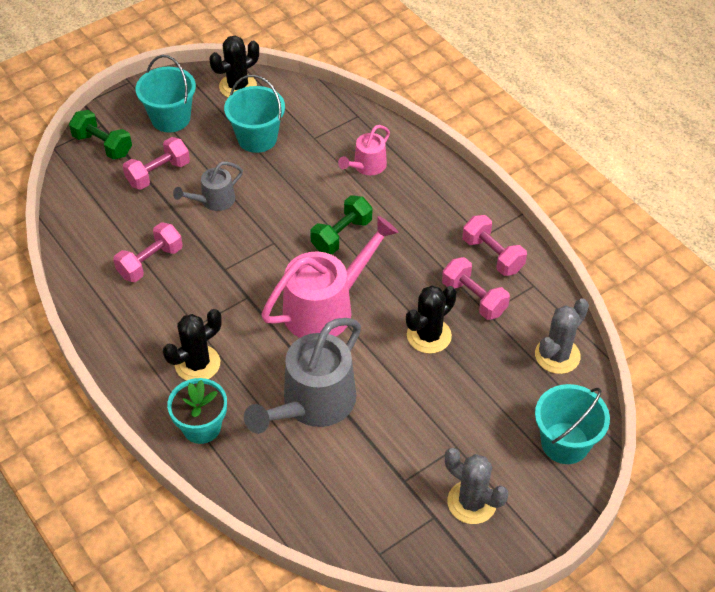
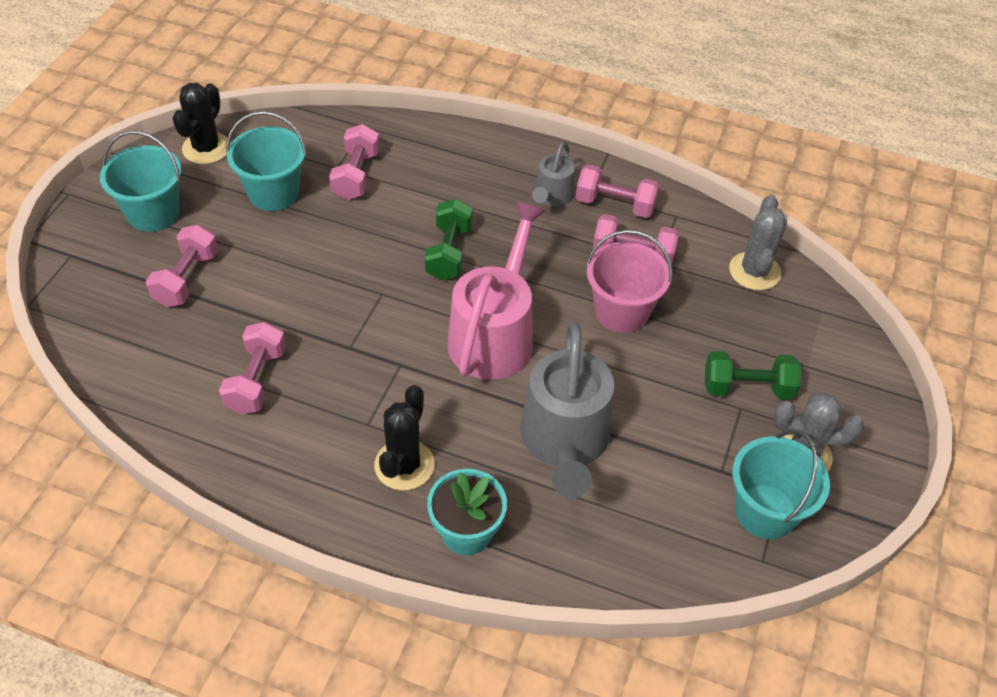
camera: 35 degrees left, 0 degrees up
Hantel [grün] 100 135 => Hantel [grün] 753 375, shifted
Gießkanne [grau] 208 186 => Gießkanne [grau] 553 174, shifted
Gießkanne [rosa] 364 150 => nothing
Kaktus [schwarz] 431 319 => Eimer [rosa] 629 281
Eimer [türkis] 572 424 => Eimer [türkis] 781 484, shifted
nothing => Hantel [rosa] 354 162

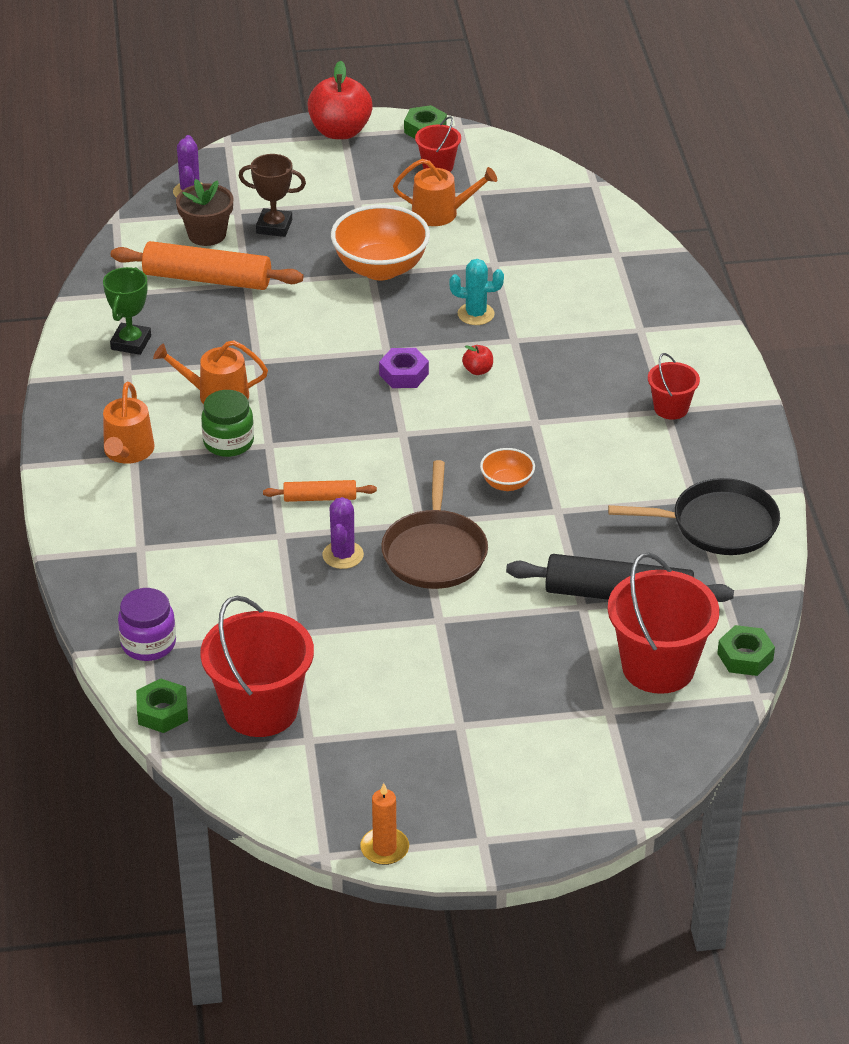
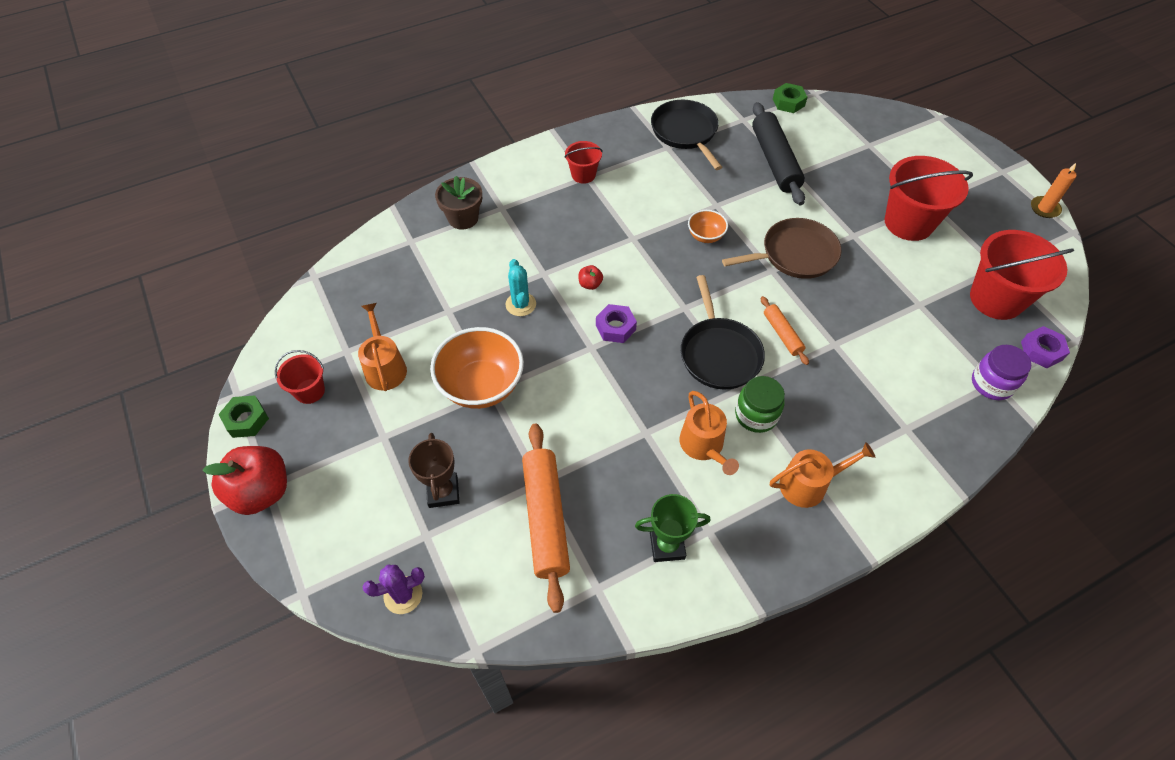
camera: 110 degrees left, 15 degrees up
Sechskantmutter [grün] 162 705 => Sechskantmutter [lila] 1045 347
Blumentopf [braun] 205 212 => Blumentopf [braun] 458 203, shifted
Kaktus [lila] 343 533 => nothing
Eimer [rot] 663 623 => Eimer [rot] 929 198, shifted
nothing => Pfanne [schwarz] 723 332

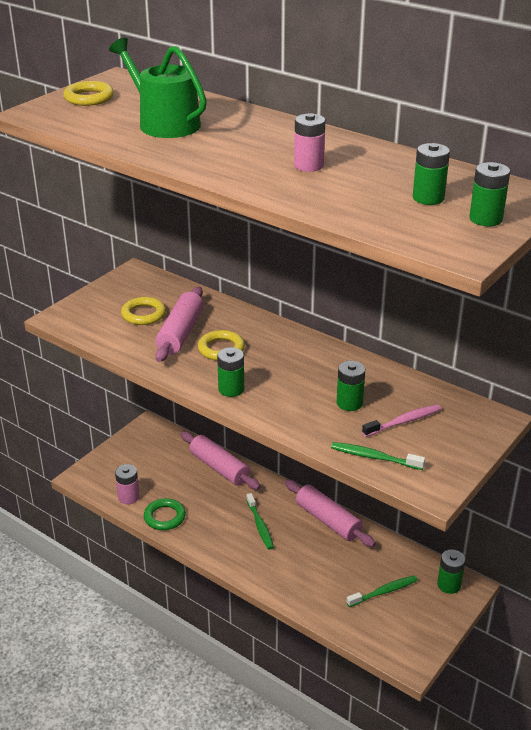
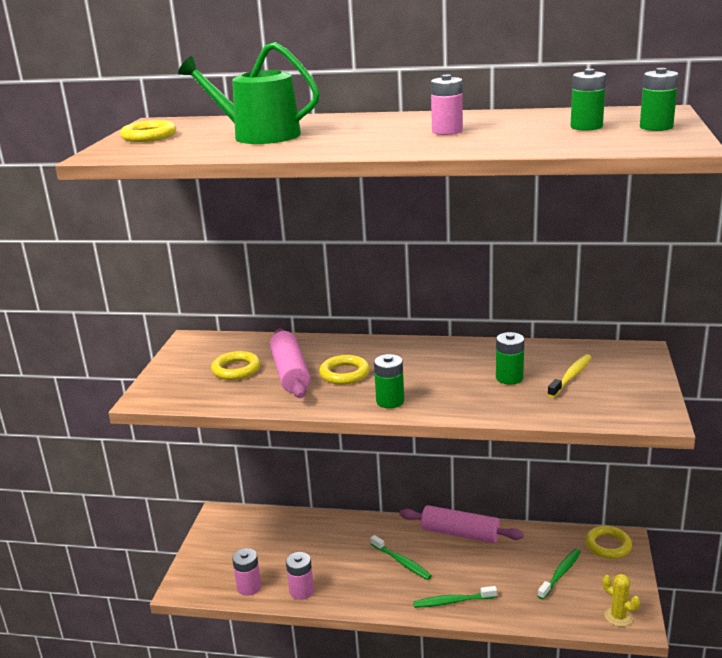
camera: 25 degrees left, 10 degrees down
Ring [grün] 165 514 => Batterie [rosa] 300 576
Nudelholz [rosa] 220 461 => nothing
Zahnbürste [grün] 378 456 => Zahnbürste [grün] 455 597, shifted
Zahnbürste [rosa] 401 420 => Zahnbürste [gelb] 569 376
Batterie [grün] 451 572 => Ring [gelb] 608 542
nothing => Kaktus [gelb] 621 600

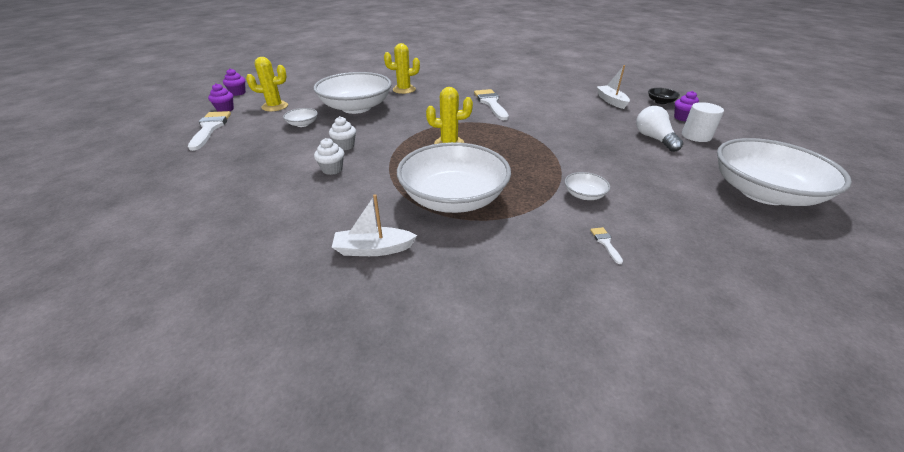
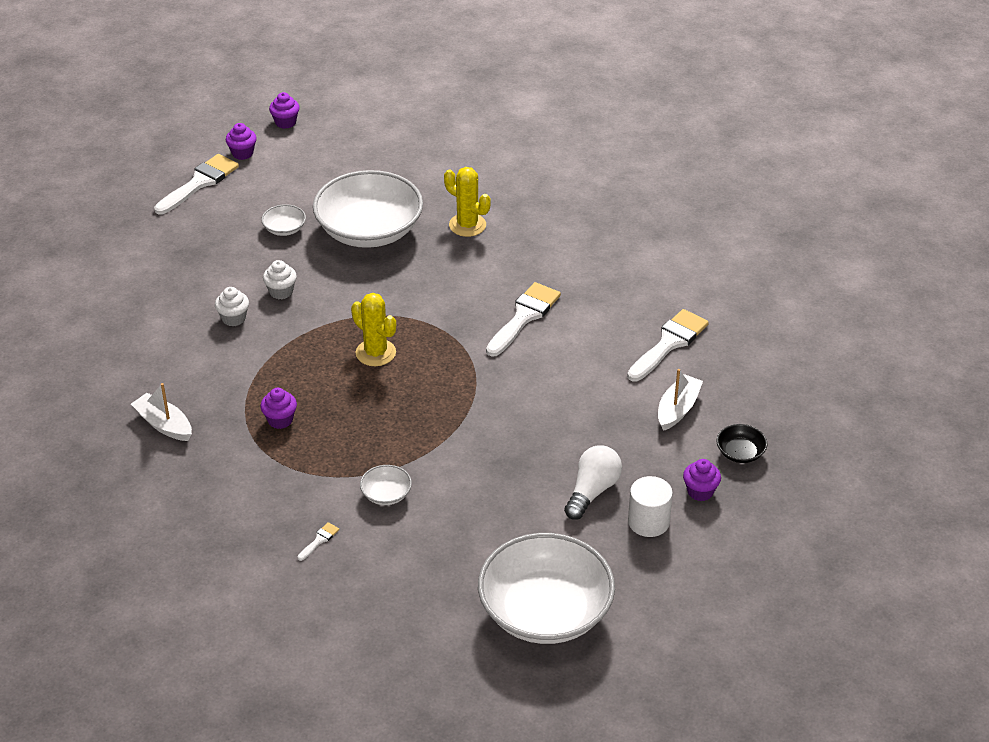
camera: 45 degrees right, 5 degrees up
Kaktus [gelb] 267 84 => nothing
Schüssel [weiß] 454 177 => Muffin [lila] 278 408
nothing => Pinsel [weiß] 668 345

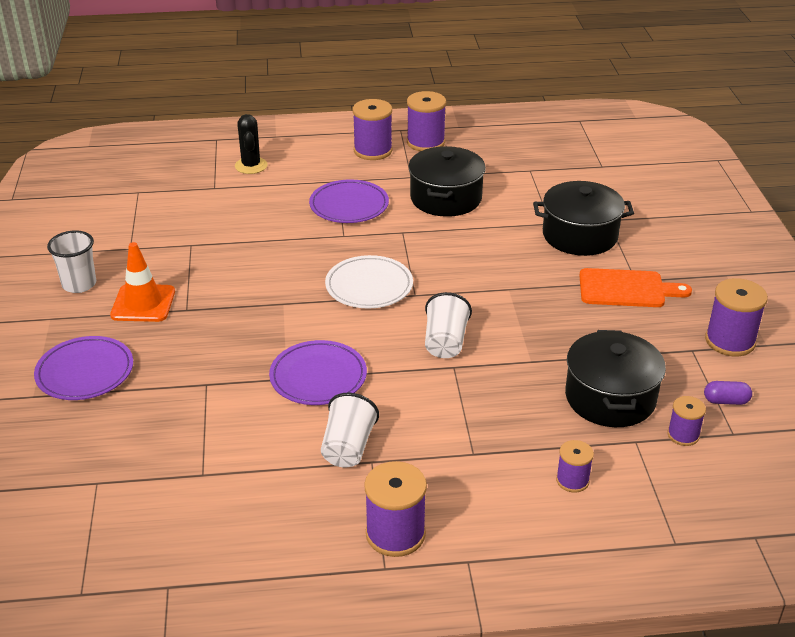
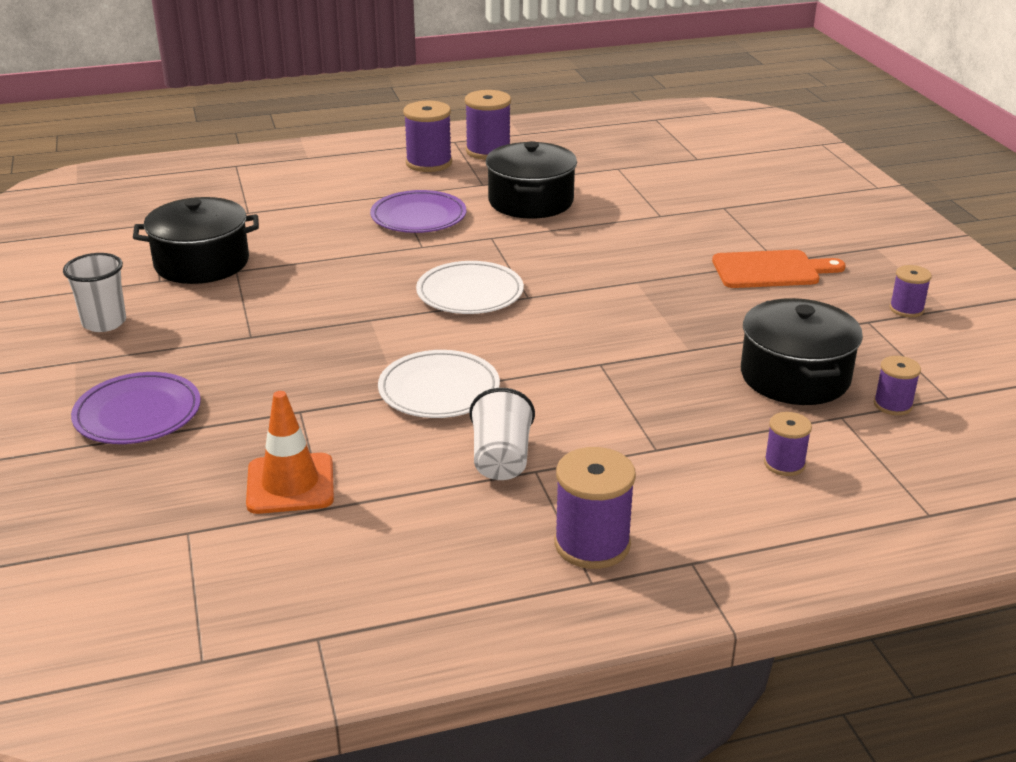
camera: 10 degrees left, 5 degrees down
Leitkegel [orange] 142 282 => Leitkegel [orange] 290 452, shifted
Kaktus [schwarz] 251 144 => nothing
Teller [lila] 318 372 => Teller [weiß] 439 384
Becher [weiß] 448 325 => nothing
Kochtopf [schwarz] 583 218 => Kochtopf [schwarz] 196 240, shifted
Kapsel [lila] 728 393 => nothing
Garnrolle [lila] 736 317 => Garnrolle [lila] 910 291, x0.58

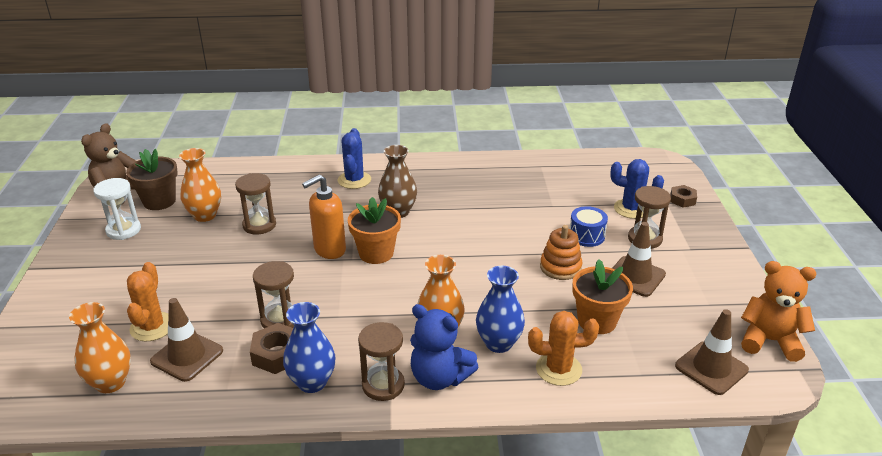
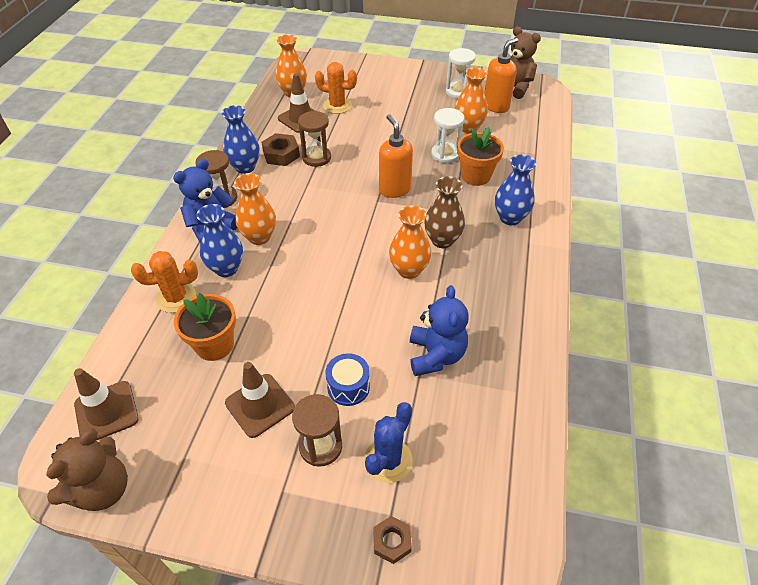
camera: 105 degrees right, 15 degrees up
Blumentopf [braun] 152 179 => Seifenspender [orange] 501 75
Sanduhr [braun] 255 203 => Sanduhr [weiß] 448 135
Kaktus [blau] 354 158 => Vase [blau] 515 189
Blumentopf [orange] 374 230 => Blumentopf [orange] 480 156, shifted
Kaktus [orange] 563 348 => Kaktus [orange] 164 282, 60 degrees clockwise
Stapelspielzeug [orange] 561 252 => nothing
Teddybär [orange] 778 311 => Teddybär [braun] 87 470
nothing => Vase [orange] 410 242
nothing => Teddybär [blau] 439 330

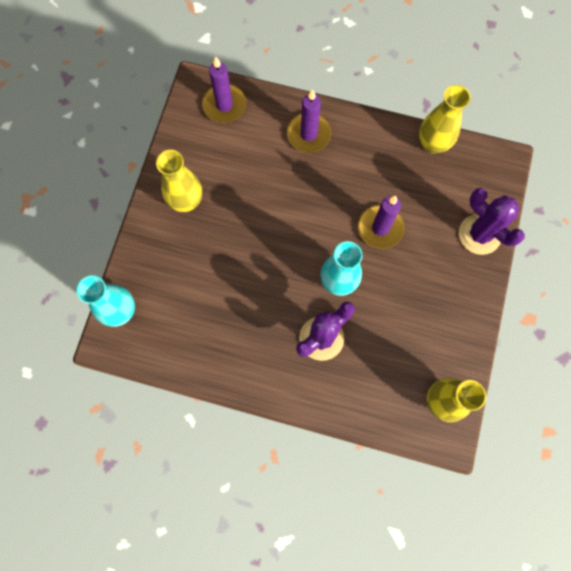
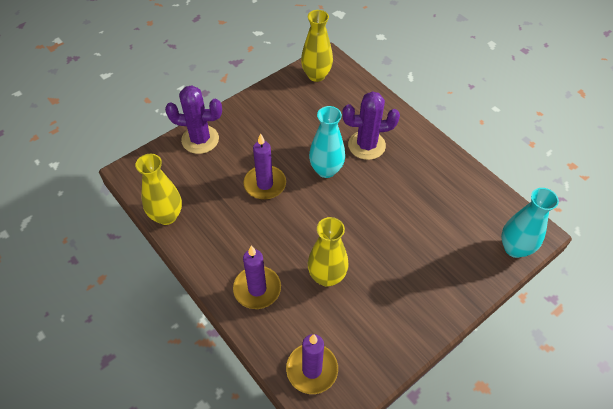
camera: 145 degrees left, 20 degrees down
Vase [gelb] 179 181 => Vase [gelb] 328 251, shifted
Kaktus [lila] 492 221 => Kaktus [lila] 193 119, 75 degrees counterclockwise

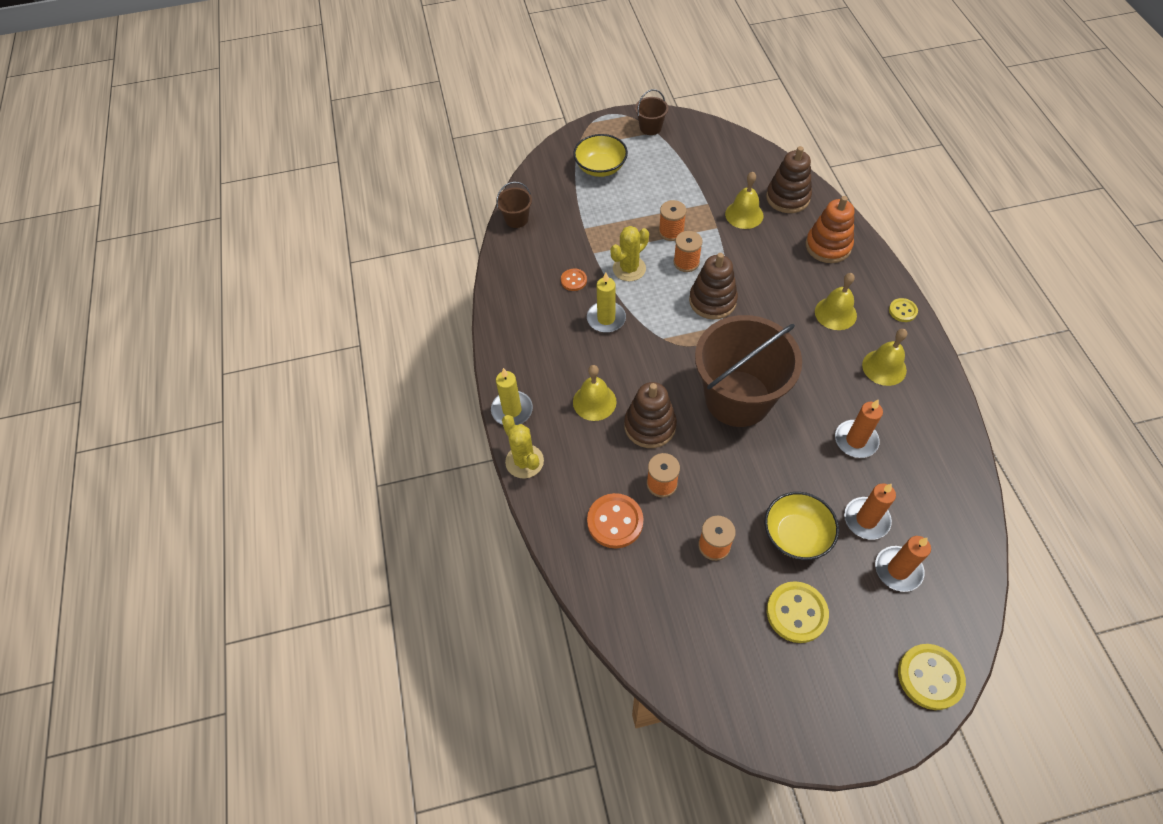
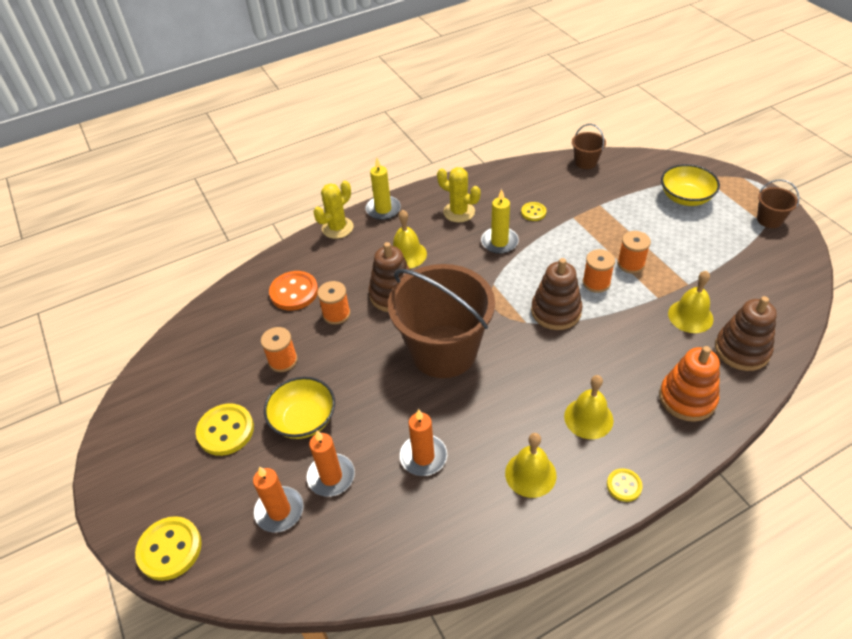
camera: 75 degrees right, 10 degrees down
Knopf [orange] 574 279 => Knopf [gelb] 533 211
Kaktus [gelb] 629 253 => Kaktus [gelb] 458 195, shifted

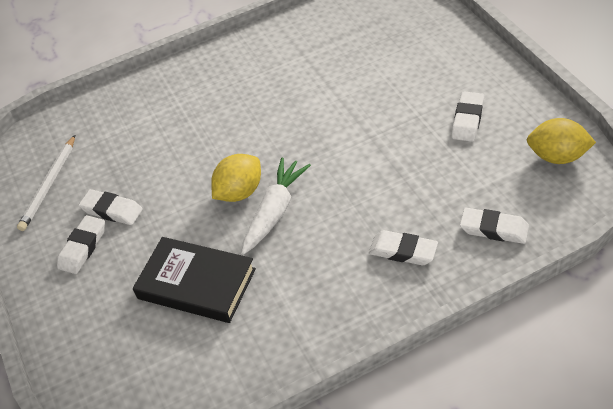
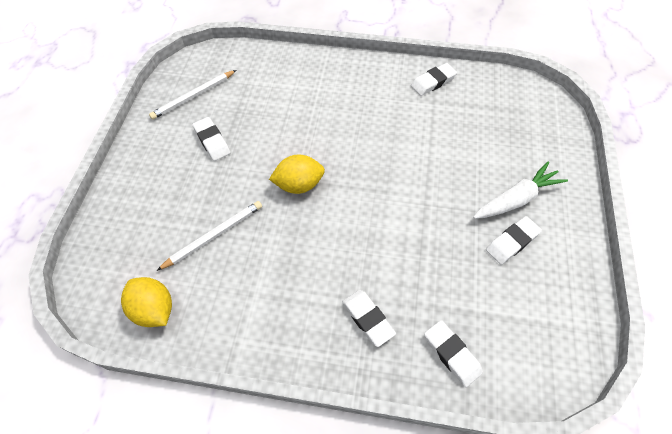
camera: 30 degrees right, 10 degrees up
Radiergummi [weiß] 81 244 => Radiergummi [weiß] 434 79, shifted
Buch [schwarz] 194 280 => Bleistift [weiß] 209 236
Karotte [weiß] 276 206 => Karotte [weiß] 520 190, shifted
Zitrone [gelb] 561 141 => Zitrone [gelb] 146 302, shifted

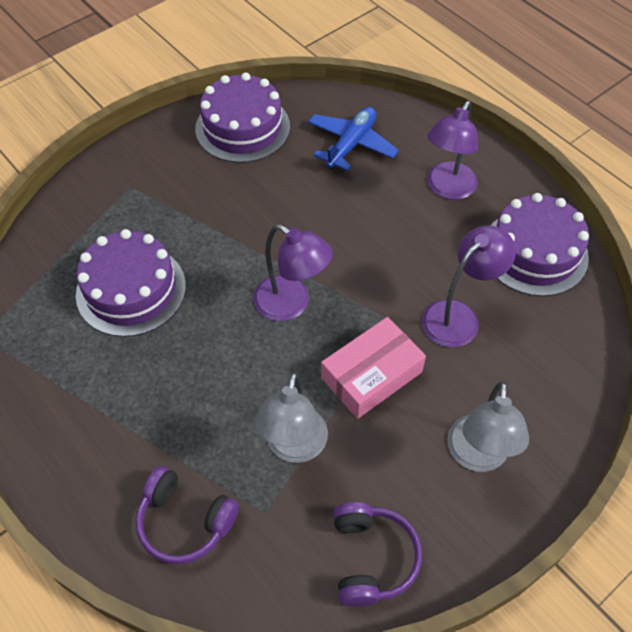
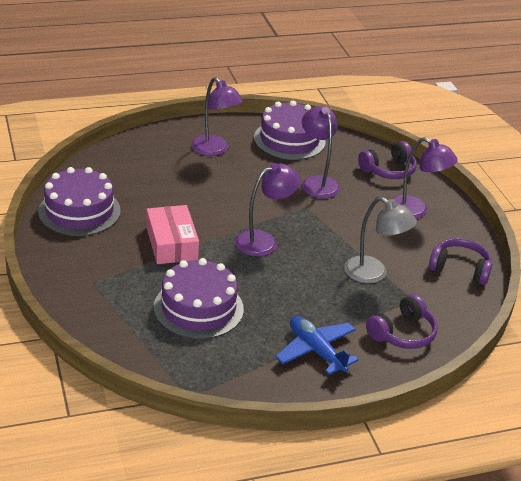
camera: 70 degrees left, 20 degrees down
Flugzeug [blau] 353 139 => Flugzeug [blau] 317 345, shifted
Schachtel [rosa] 373 368 => Schachtel [rosa] 172 234, shifted
Lampe [grau] 488 426 => Lampe [lila] 425 178
nothing => Kopfhörer [lila] 387 160

